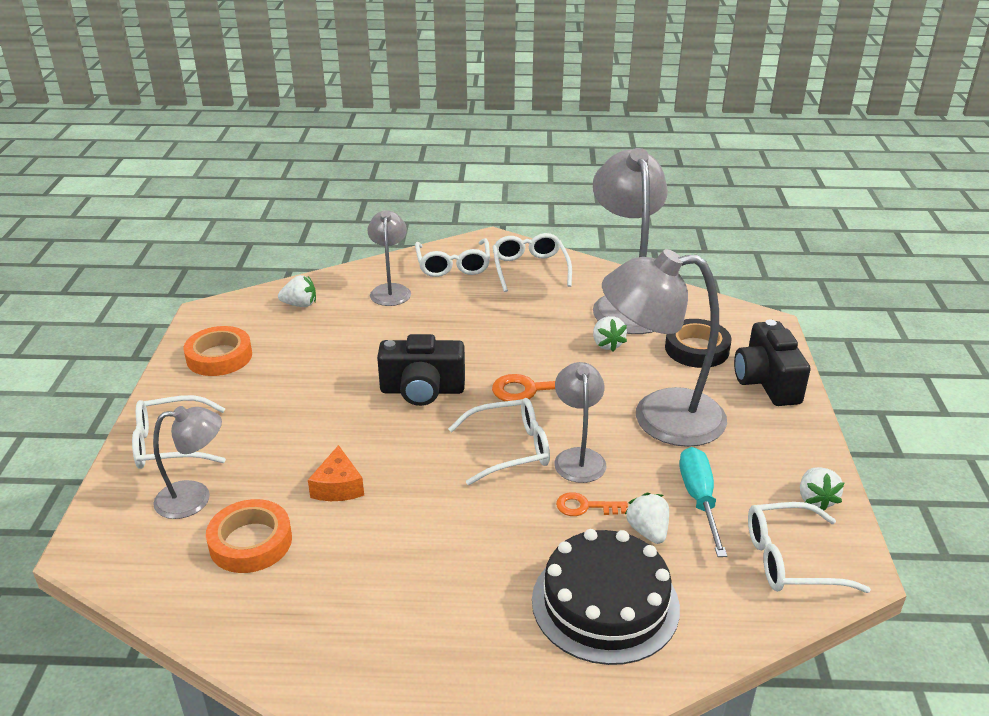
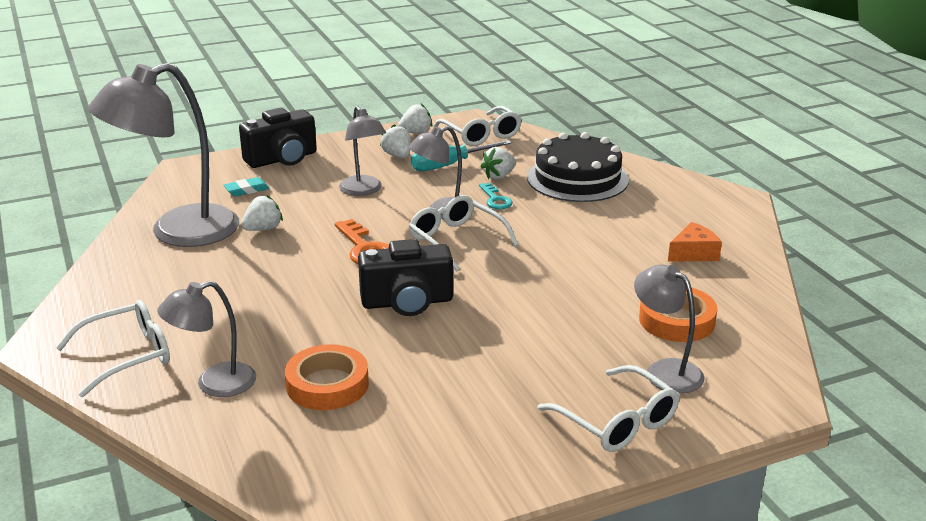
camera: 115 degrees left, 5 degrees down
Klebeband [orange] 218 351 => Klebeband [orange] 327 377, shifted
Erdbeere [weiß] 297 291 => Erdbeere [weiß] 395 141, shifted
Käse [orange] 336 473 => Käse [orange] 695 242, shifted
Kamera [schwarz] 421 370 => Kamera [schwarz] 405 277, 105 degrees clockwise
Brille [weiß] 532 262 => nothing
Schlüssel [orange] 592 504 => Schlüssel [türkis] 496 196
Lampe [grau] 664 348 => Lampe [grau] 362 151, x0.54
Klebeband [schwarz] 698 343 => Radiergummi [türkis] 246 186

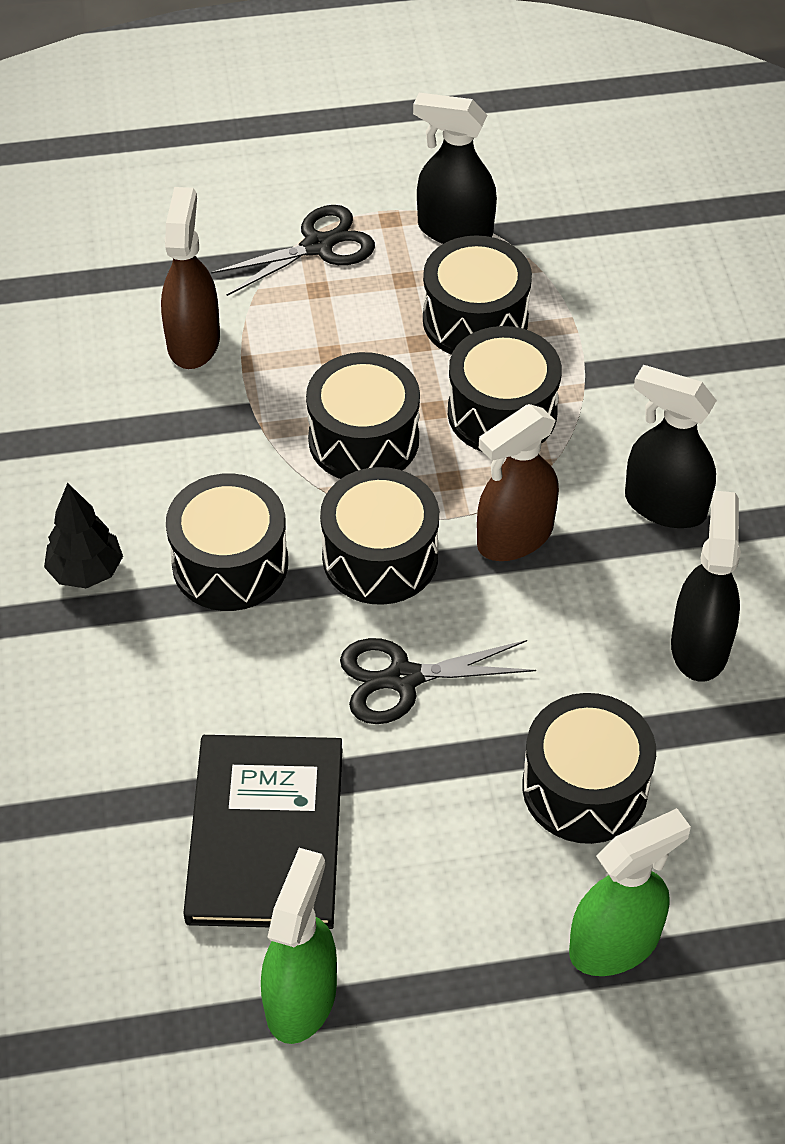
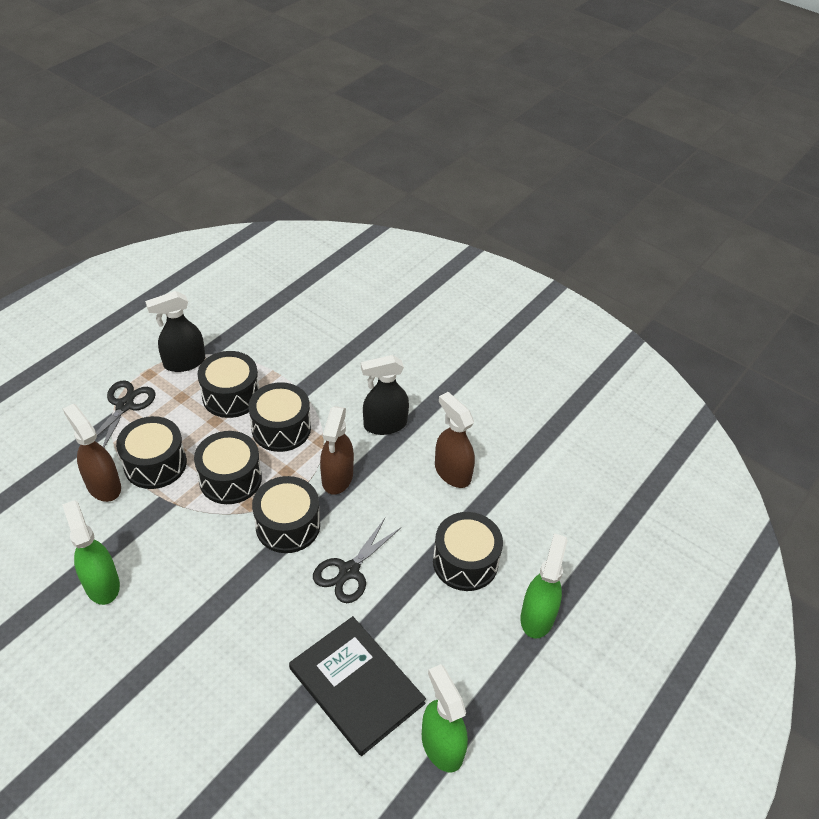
camera: 45 degrees left, 5 degrees down
Baum [schwarz] 83 535 => nothing
Trommel [schwarz] 227 542 => Trommel [schwarz] 151 452, shifted
Sprühflasche [schwarz] 706 586 => Sprühflasche [braun] 455 440
nothing => Sprühflasche [grün] 91 552

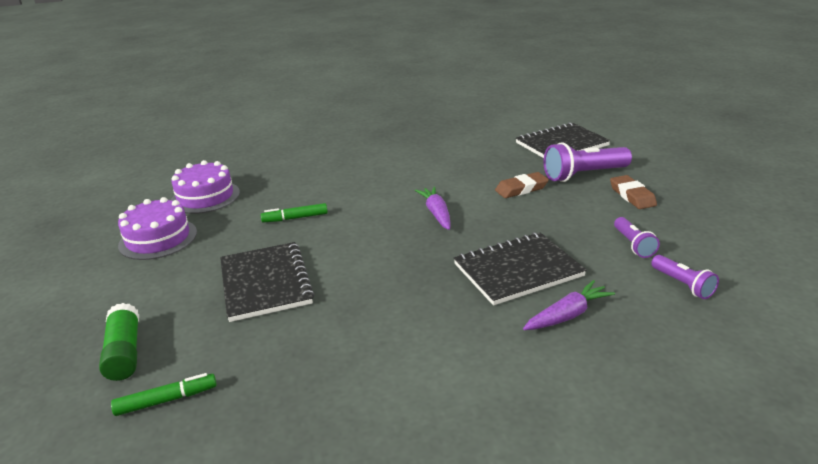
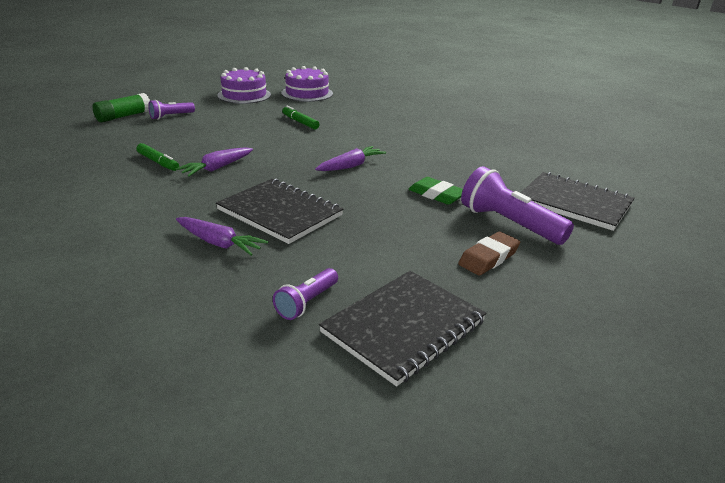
camera: 60 degrees right, 0 degrees up
Filzstift [grün] 164 394 => Filzstift [grün] 157 157, shifted
Notizbuch [schwarz] 267 282 => Notizbuch [schwarz] 403 328, shifted
Radiergummi [braun] 522 185 => Radiergummi [grün] 435 191
Taschenlampe [lila] 637 237 => Taschenlampe [lila] 171 110, shifted
nothing => Karotte [lila] 214 162

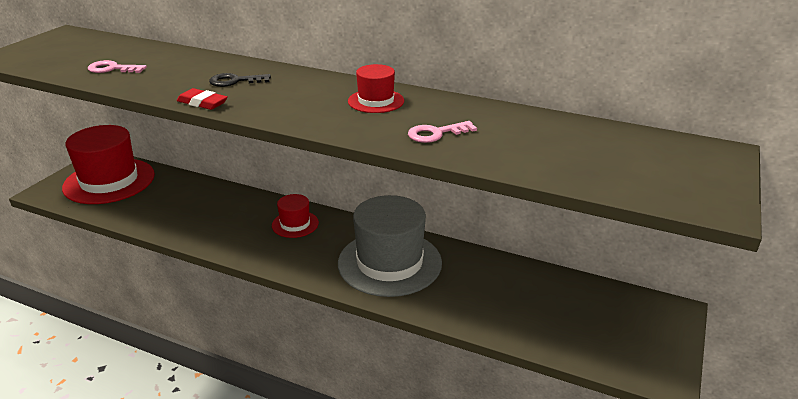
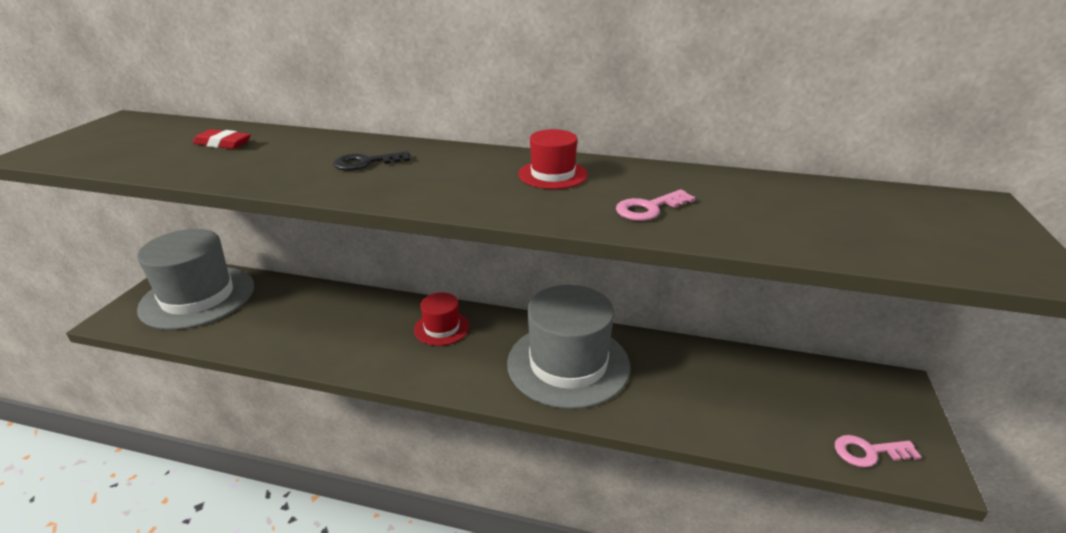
camera: 10 degrees left, 0 degrees up
Hut [rot] 108 164 => Hut [grau] 195 279
Schlüssel [rosa] 117 66 => Schlüssel [rosa] 878 451, shifted
Radiergummi [rot] 202 99 => Radiergummi [rot] 222 139, shifted

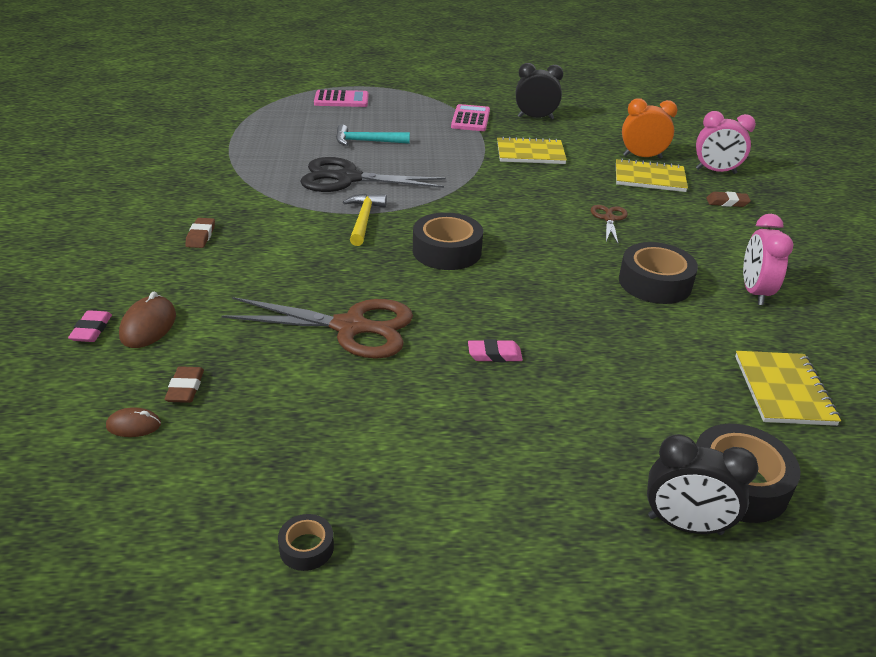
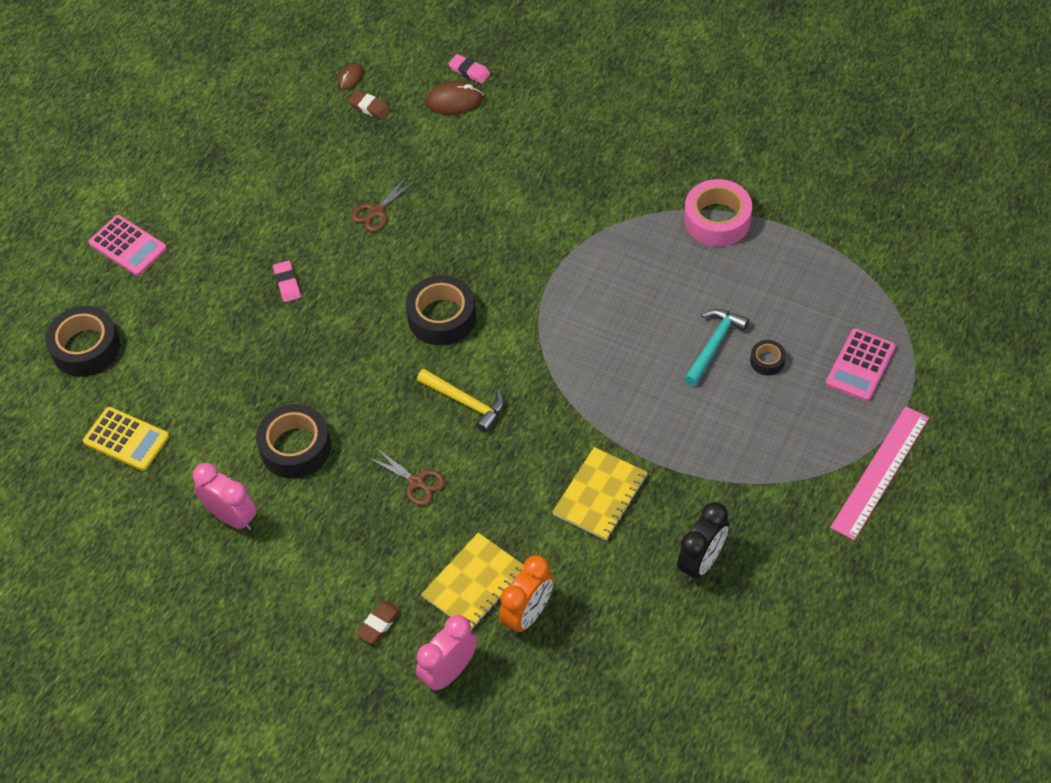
camera: 125 degrees right, 20 degrees up
Computermaus [braun] 147 320 => Computermaus [braun] 455 98, 45 degrees counterclockwise
Radiergummi [braun] 200 233 => nothing
Schere [braun] 317 328 => Schere [braun] 383 204, x0.50
Klebeband [schwarz] 306 542 => Klebeband [schwarz] 768 357, shifted
Schere [schwarz] 373 174 => nothing
Hammer [gelb] 365 220 => Hammer [gelb] 461 401, shifted
Taschenrechner [rosa] 470 117 => Taschenrechner [rosa] 128 245, shifted
Radiergummi [rosa] 495 350 => Radiergummi [rosa] 287 281, 45 degrees counterclockwise
Wecker [schwarz] 703 484 => nothing
Notizbuch [gelb] 788 388 => Taschenrechner [gelb] 126 439
nothing => Klebeband [rosa] 718 213
nothing => Lineal [rosa] 879 473

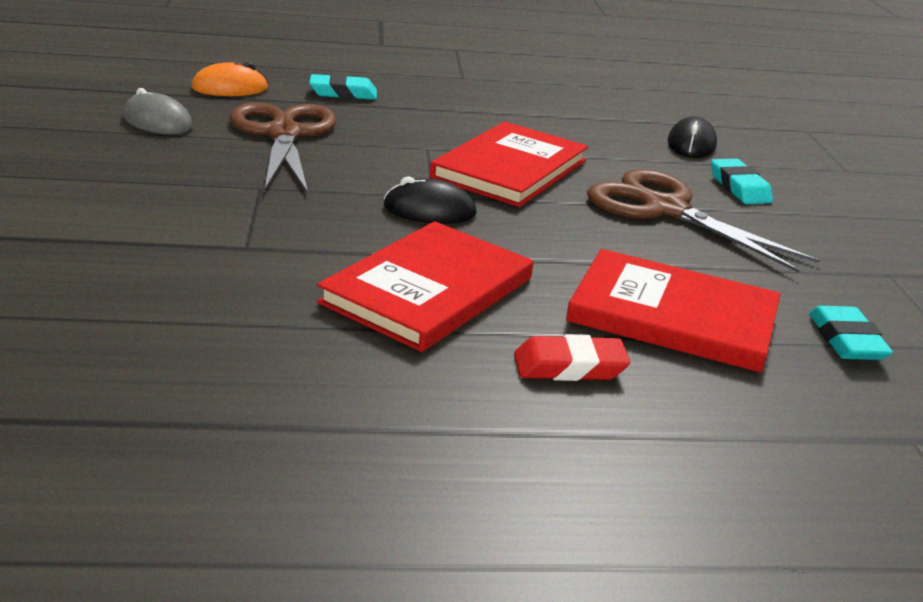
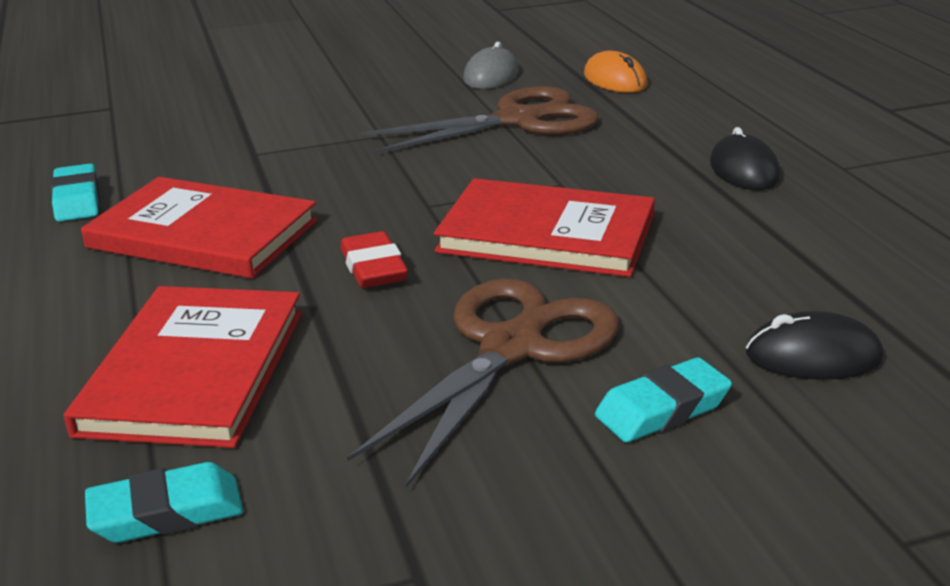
camera: 80 degrees right, 0 degrees up
Radiergummi [türkis] 343 87 => Radiergummi [türkis] 75 193, shifted
Computermaus [schwarz] 430 200 => Computermaus [schwarz] 745 158, shifted
Radiergummi [rot] 572 357 => Radiergummi [rot] 374 259, shifted

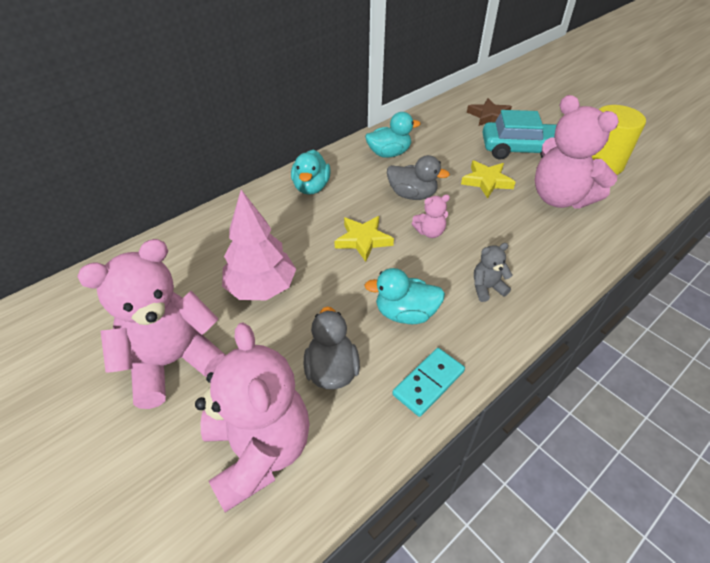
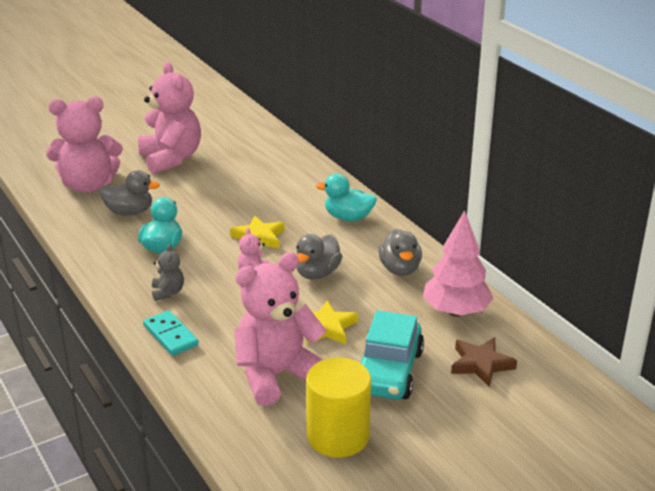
camera: 100 degrees right, 15 degrees down
Baum [rosa] 259 245 => Baum [rosa] 458 263, shifted
Ente [türkis] 393 135 => Ente [grau] 400 252
Dominostein [türkis] 428 382 => Dominostein [türkis] 171 333, shifted

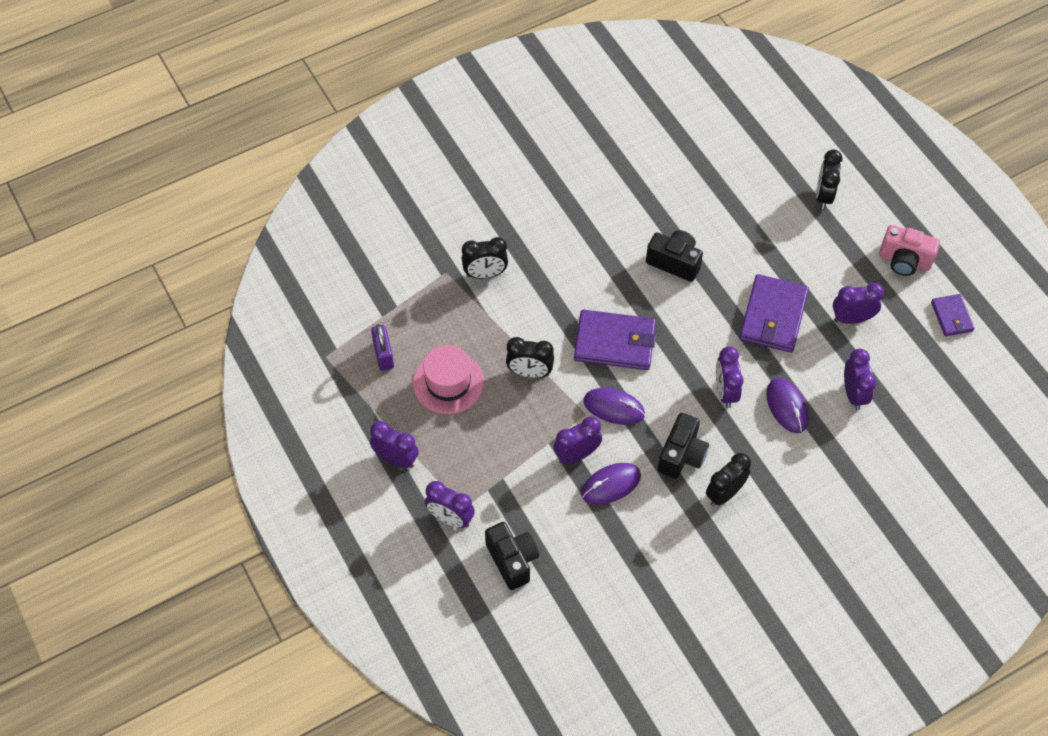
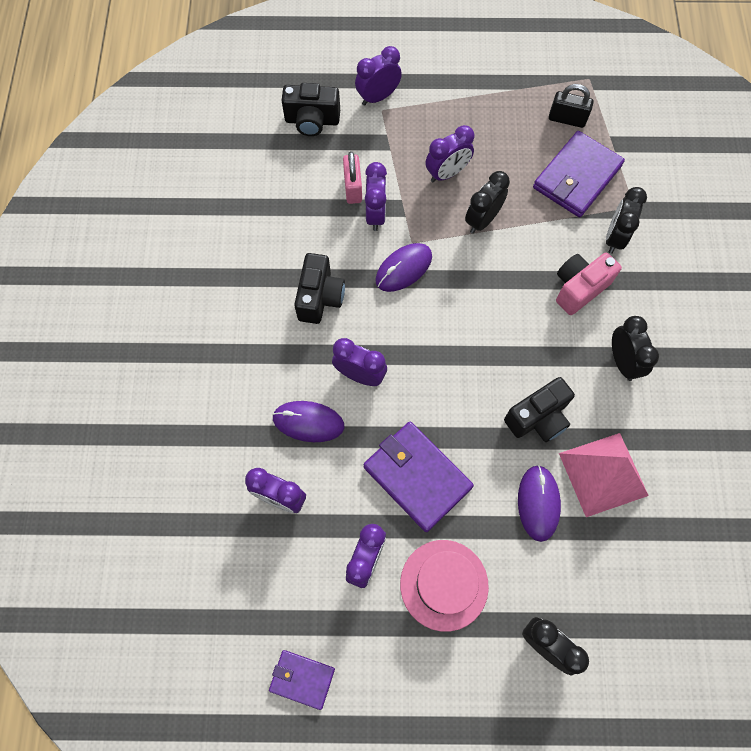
camera: 120 degrees right, 10 degrees up
Wecker [lila] 394 444 => Wecker [lila] 449 154, shifted
Vorhängeschloss [lila] 382 347 => Vorhängeschloss [schwarz] 571 106
Hut [rosa] 448 379 => Hut [rosa] 444 586, shifted
Geldbörse [lila] 615 340 => Geldbörse [lila] 579 174, shifted
Computermaus [lila] 611 484 => Computermaus [lila] 539 503, shifted
Kamera [schwarz] 683 446 => Kamera [schwarz] 319 288, 135 degrees counterclockwise
Wecker [schwarz] 728 479 => Wecker [schwarz] 635 348, shifted
Kamera [rosa] 909 250 => Kamera [rosa] 589 284, shifted
nothing => Vorhängeschloss [rosa] 352 177
nothing => Pyramide [rosa] 604 475

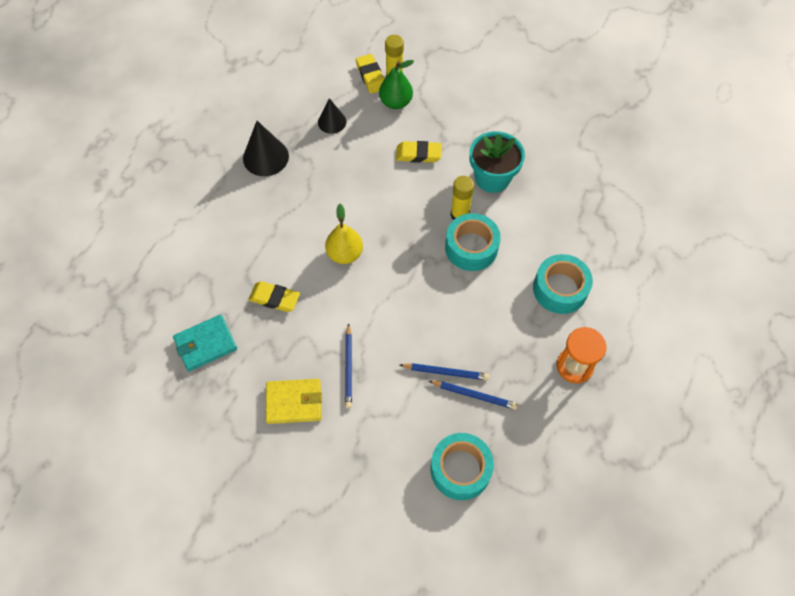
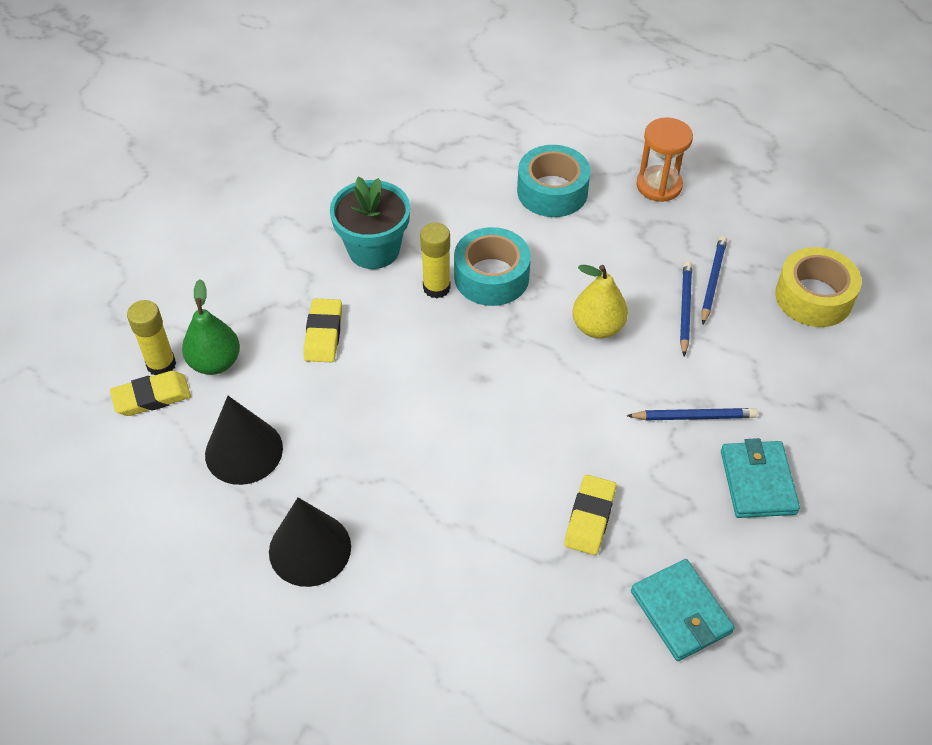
camera: 90 degrees left, 10 degrees down
Geldbörse [gelb] 294 401 => Geldbörse [türkis] 760 478
Kegel [schwarz] 332 116 => Kegel [schwarz] 244 440, x1.56
Birne [gelb] 344 234 => Birne [gelb] 600 302, shifted
Klebeband [türkis] 462 466 => Klebeband [gelb] 818 287

